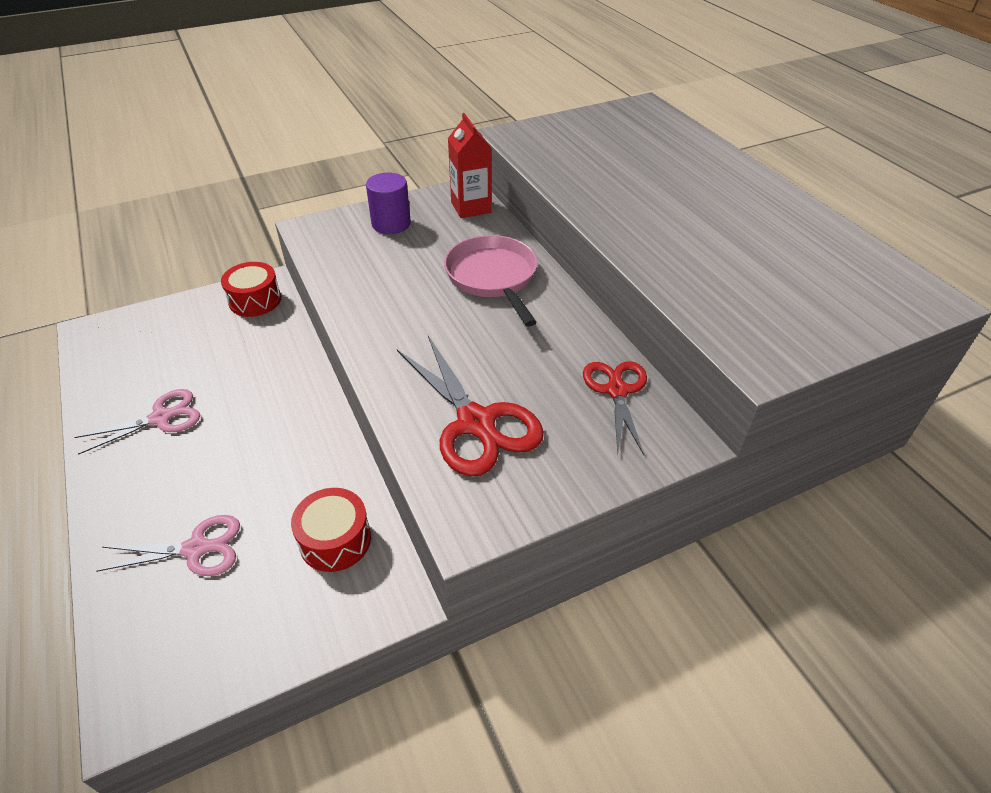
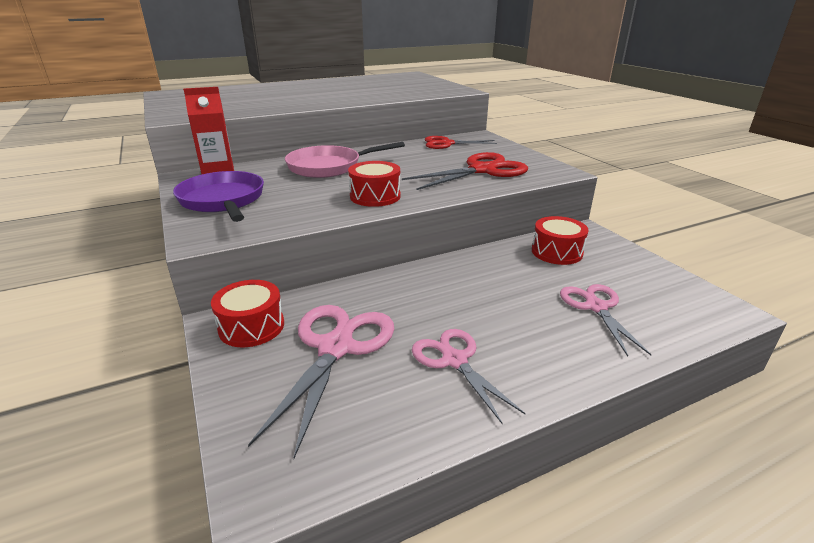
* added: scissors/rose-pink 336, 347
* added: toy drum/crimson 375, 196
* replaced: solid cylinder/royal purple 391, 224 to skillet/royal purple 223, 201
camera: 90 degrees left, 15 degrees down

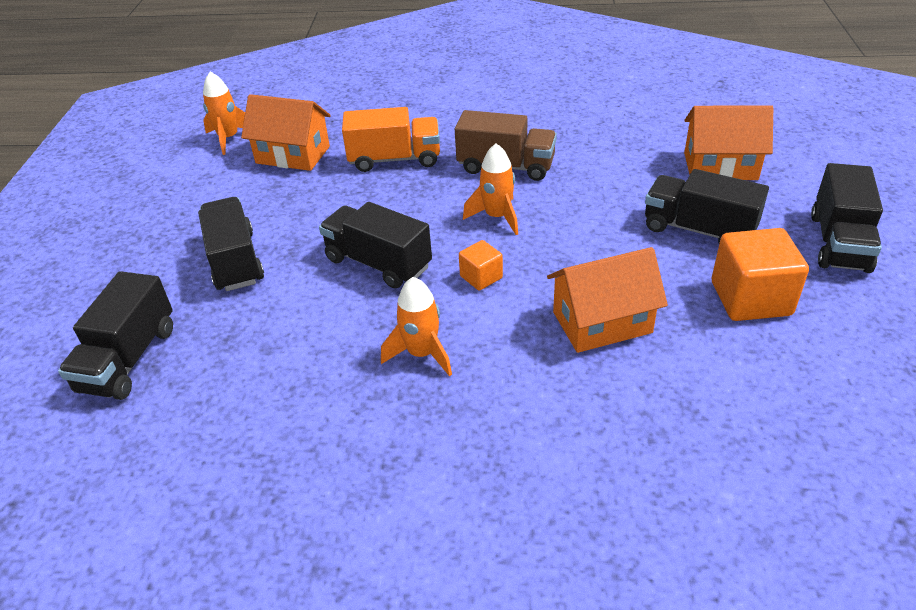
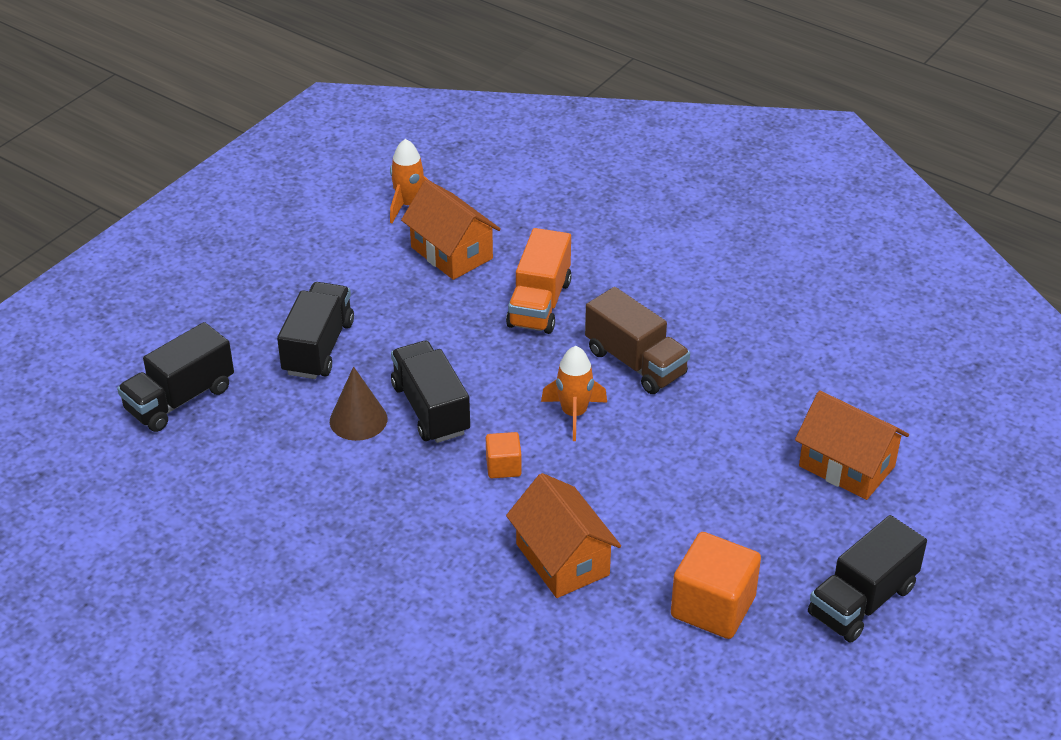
* removed: spaceship/orange 422, 353
* removed: lorry/ebony 698, 230
* added: cone shape/russet 358, 420
* turned: lorry/orange 395, 159 = 539, 303 75 degrees clockwise
* turned: cottage/orange 602, 322 = 562, 559 45 degrees clockwise
camera: 30 degrees right, 0 degrees up

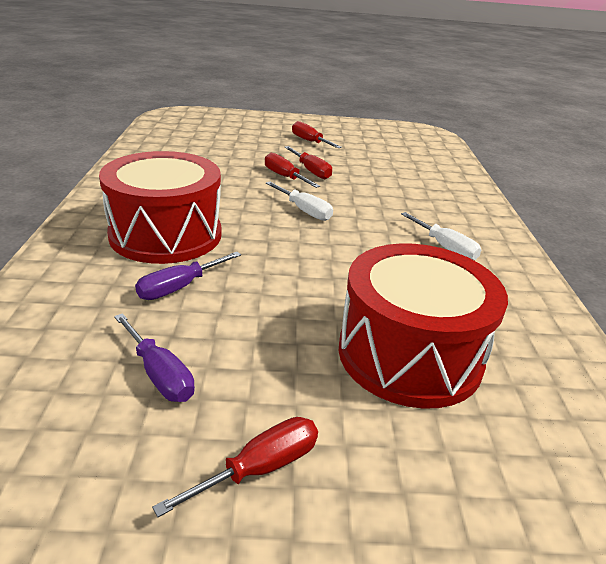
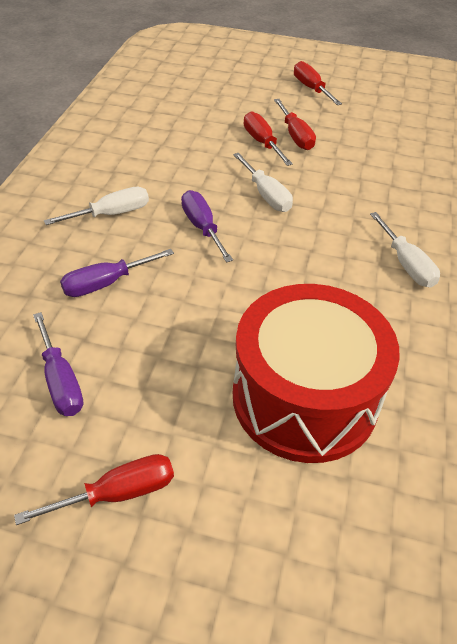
* added: flat screwdriver/royal purple 202, 227
* replaced: toy drum/crimson 166, 234 to flat screwdriver/snow-white 112, 214
camera: 15 degrees right, 15 degrees up

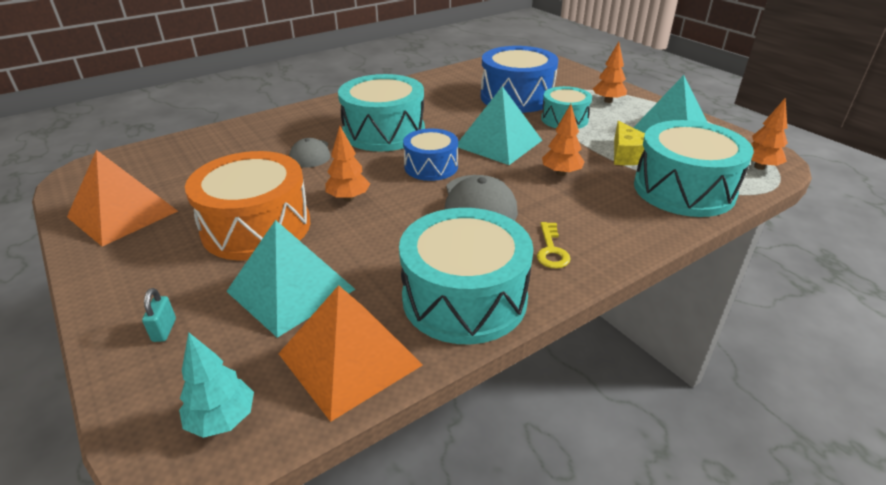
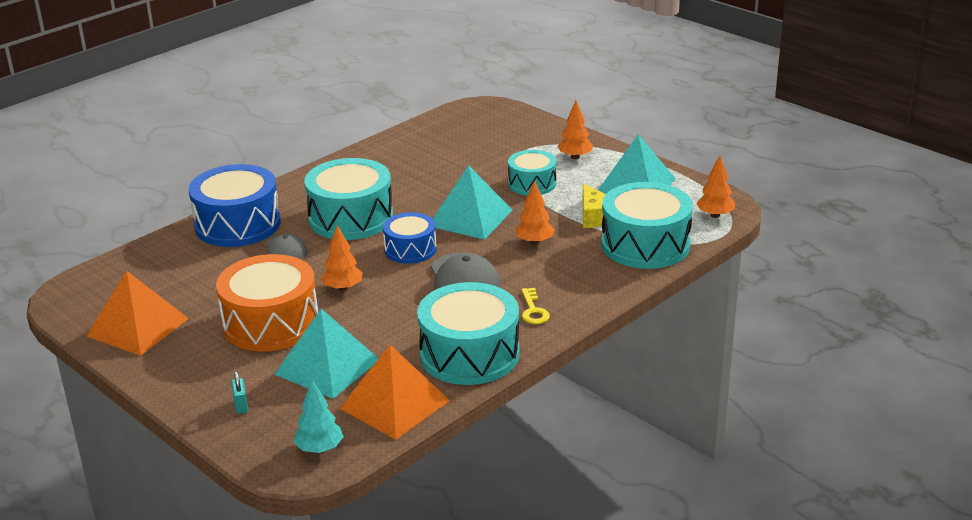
* moved: toy drum/royal blue 516, 97 to 238, 224
camera: 10 degrees left, 5 degrees down

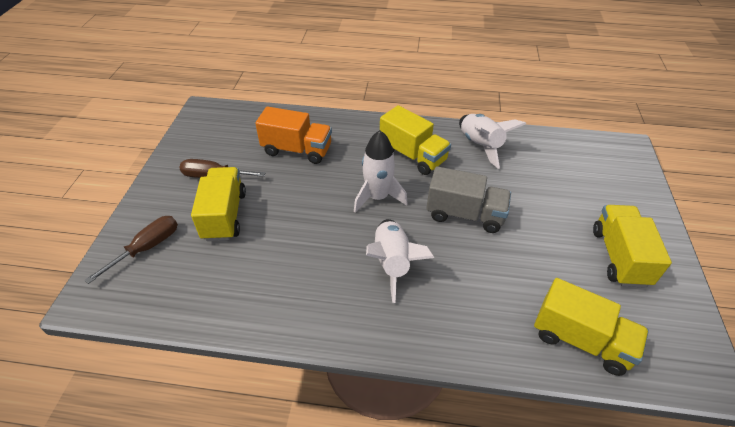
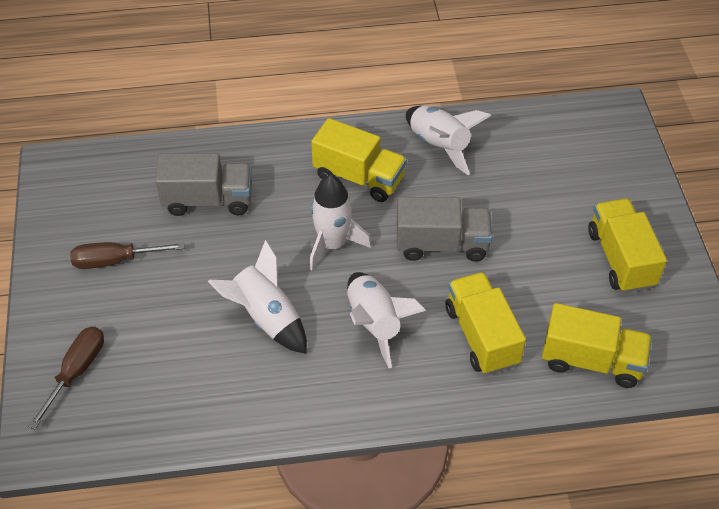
* added: spaceship/snow-white 266, 318
* moved: lorry/bright yellow 224, 215 to 481, 336
* recoloured: lorry/orange 297, 150 to lorry/grey 208, 200
camera: 15 degrees left, 5 degrees up

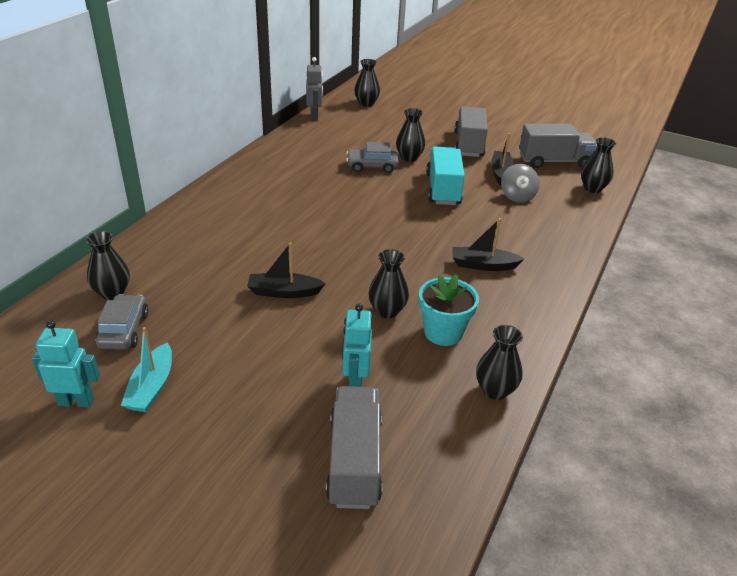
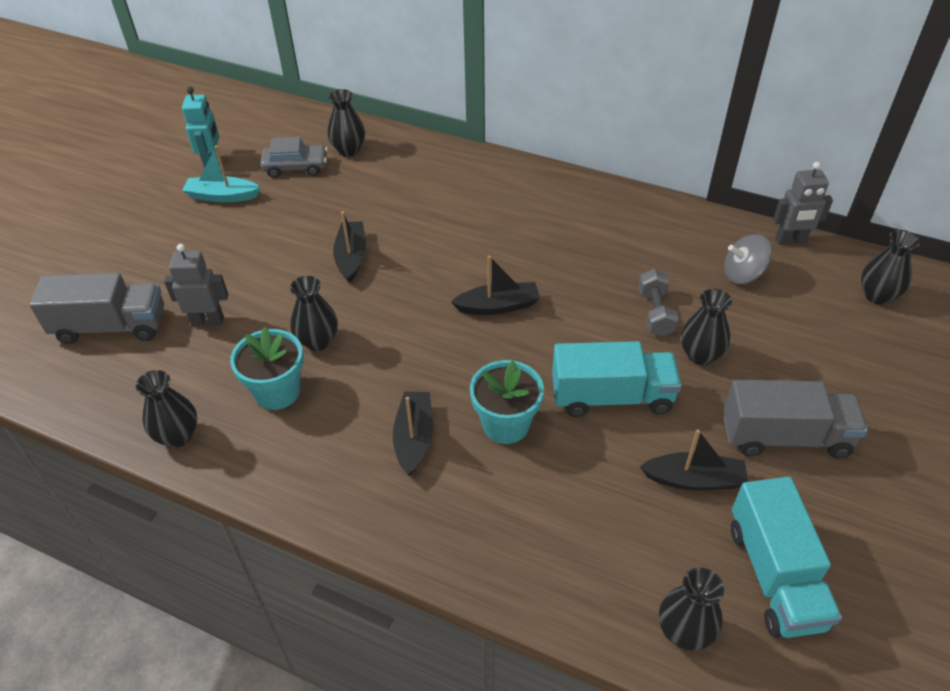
* added: boat/ebony 498, 306
* added: plant pot/teal 506, 424
* moved: whirligig/grey 517, 196 to 742, 274
* replaced: toy car/grey 372, 166 to free weight/grey 655, 313
* recoloured: robot figure/teal 355, 382 to robot figure/grey 208, 321
* recoloured: lorry/grey 554, 161 to lorry/teal 774, 575
camera: 90 degrees right, 10 degrees up

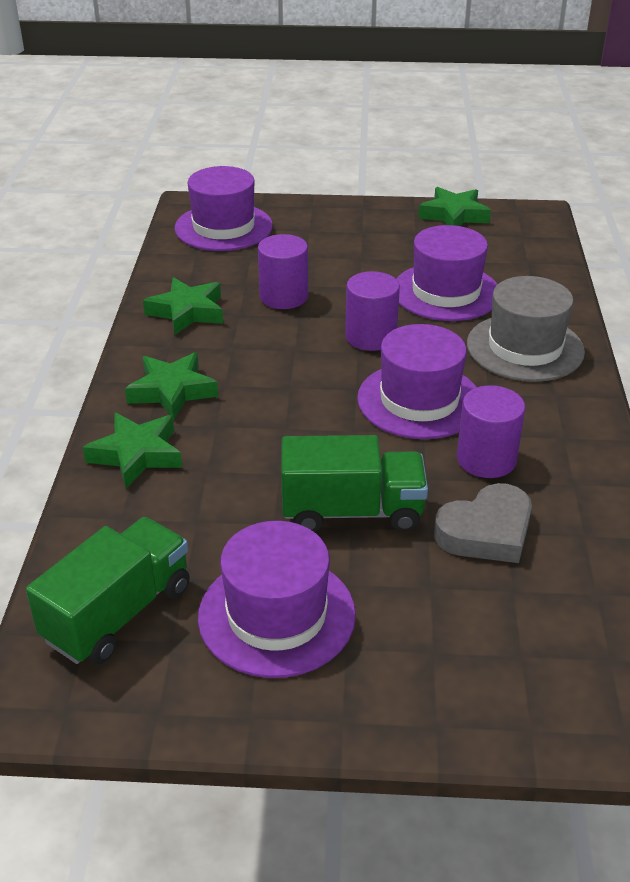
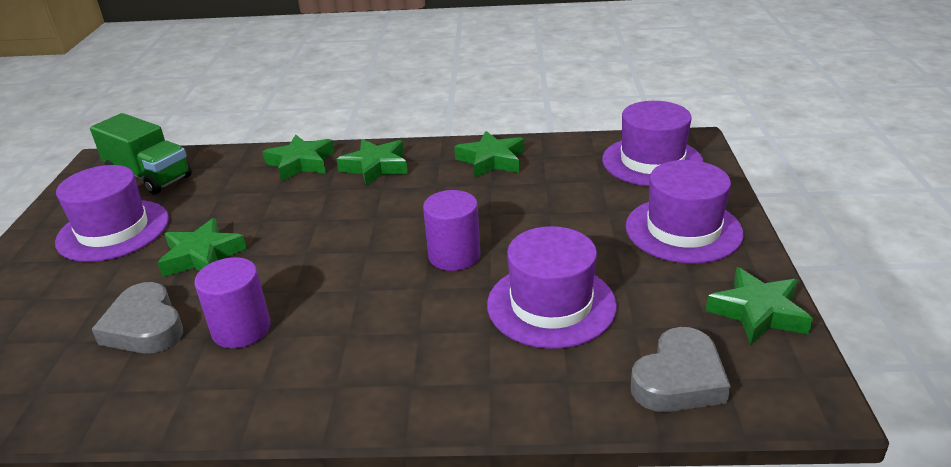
* removed: solid cylinder/royal purple 283, 297
* removed: top hat/grey 525, 348
* added: love heart/grey 679, 379
* moved: top hat/royal purple 419, 400 to 683, 230
* replaced: lorry/leaf-green 352, 511 to five-pointed star/leaf-green 202, 256
camera: 90 degrees right, 5 degrees down

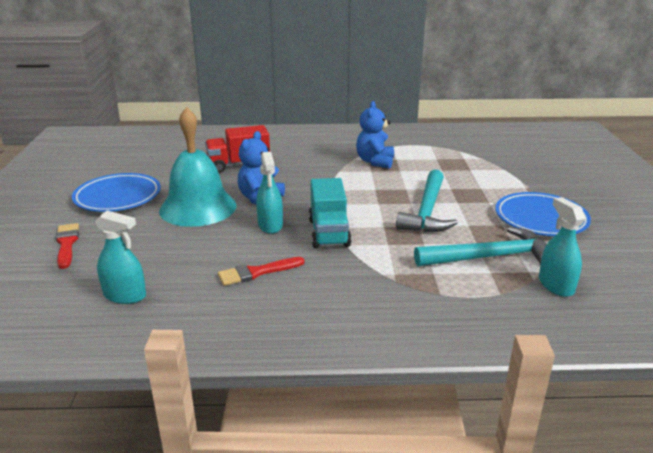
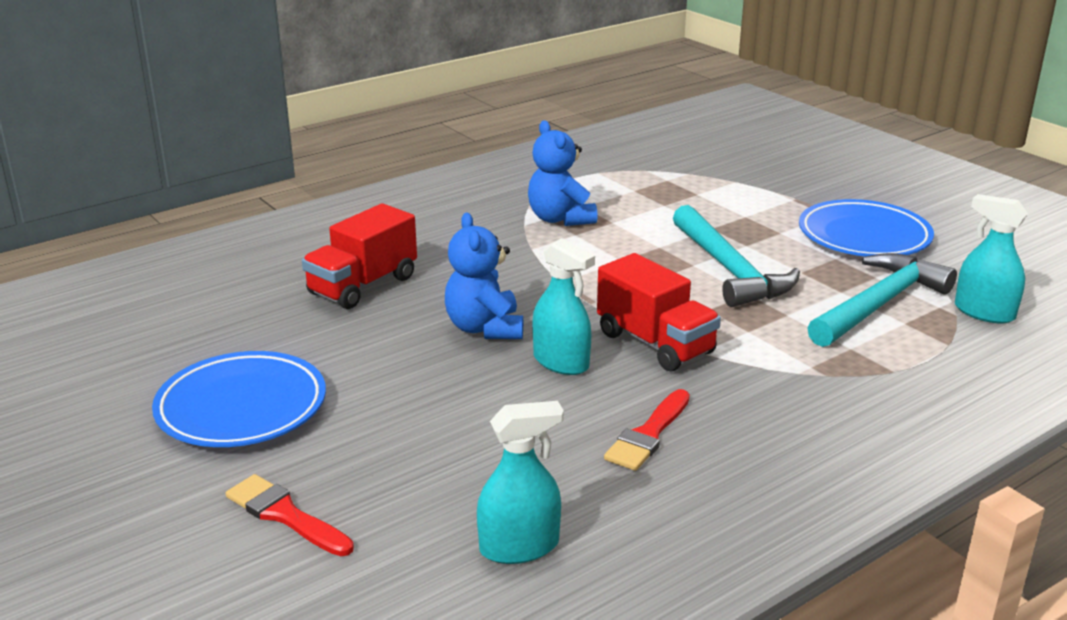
* removed: bell/teal 198, 207
* recoloured: lorry/teal 329, 233 to lorry/crimson 655, 343
camera: 35 degrees left, 0 degrees up

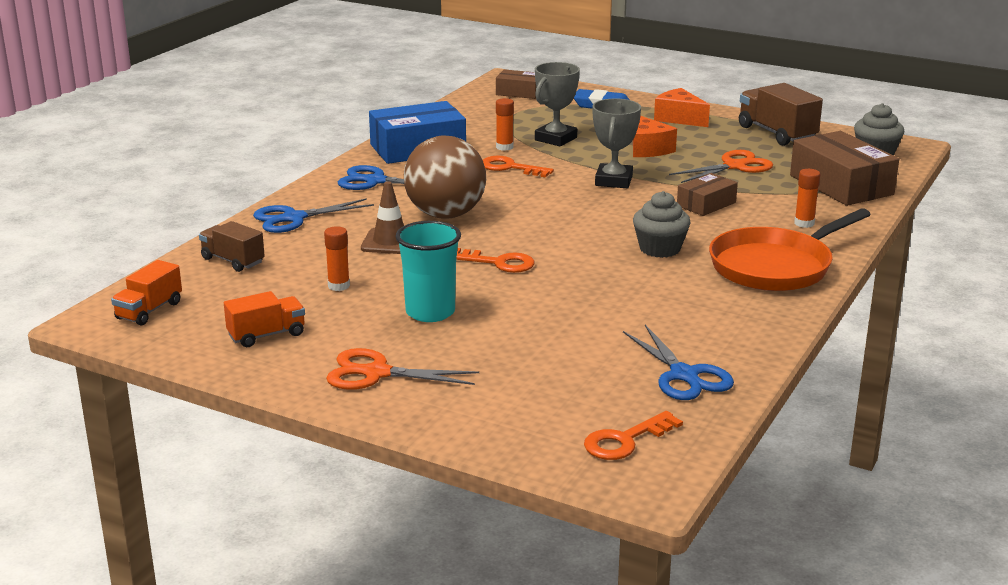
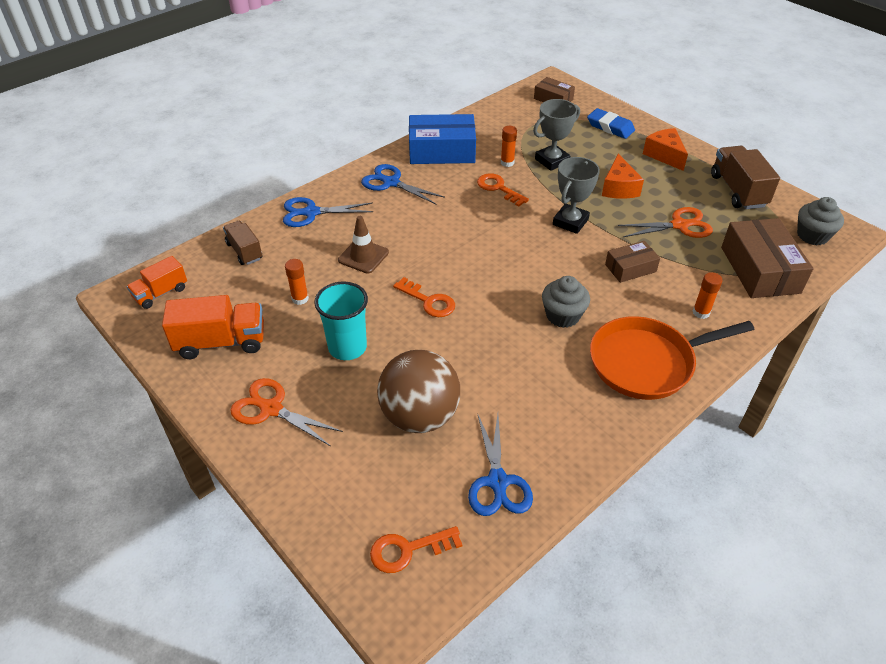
* moved: ball/russet 445, 215 to 420, 416
* resized: lorry/orange 266, 335 = 221, 342 x1.58
camera: 20 degrees right, 20 degrees up

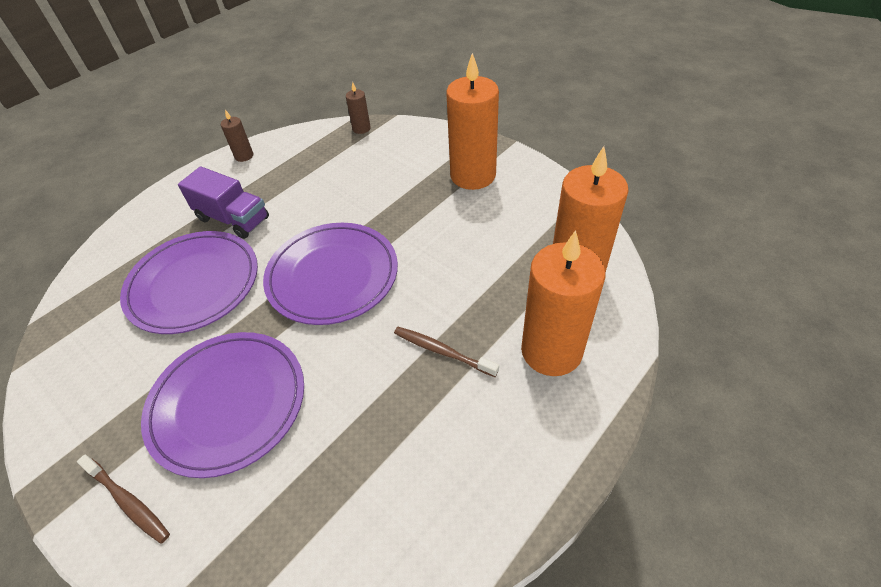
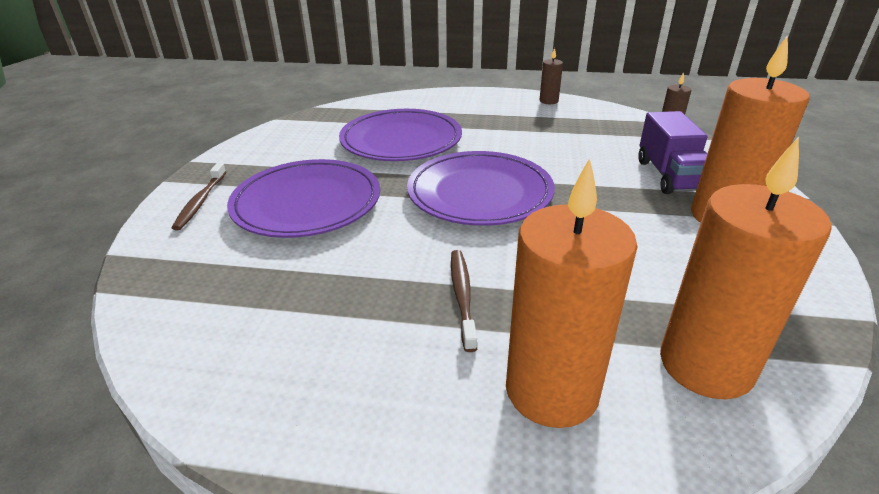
* moved: lorry/royal purple 233, 219 to 669, 176
camera: 55 degrees right, 15 degrees down

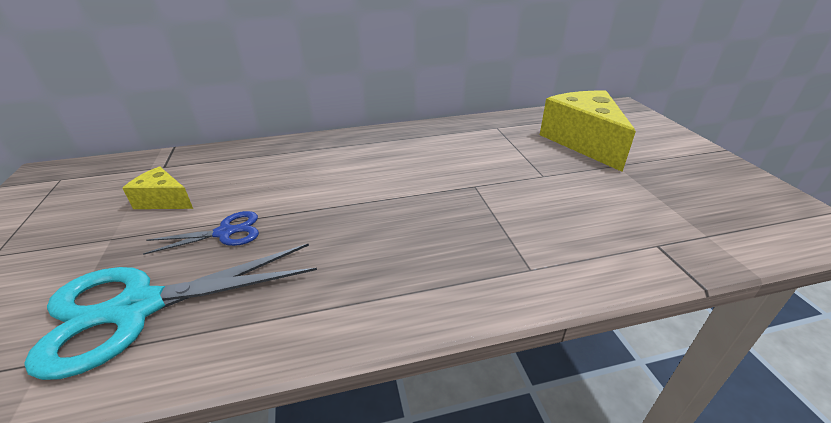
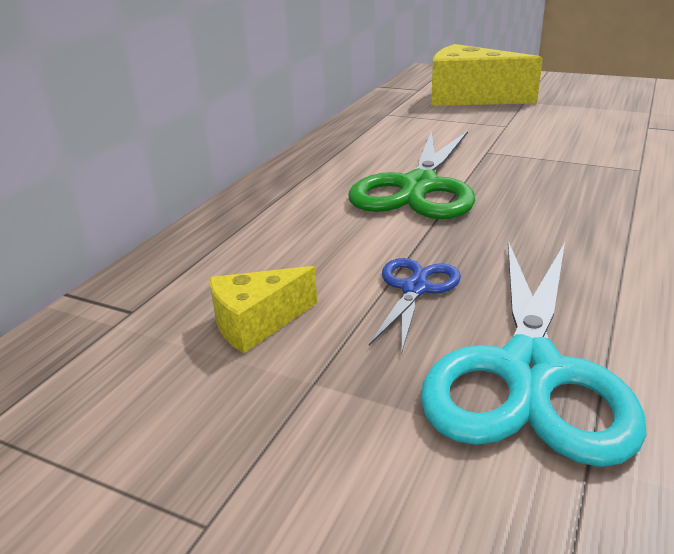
* added: scissors/leaf-green 419, 187
camera: 50 degrees left, 5 degrees down

